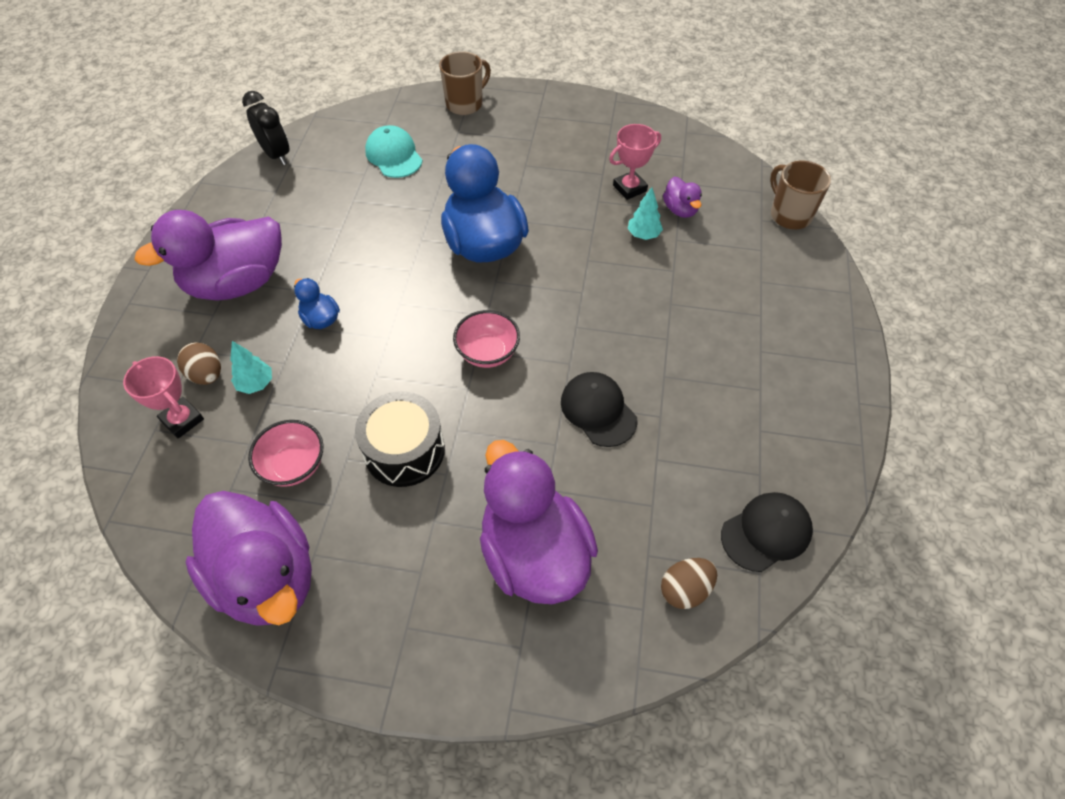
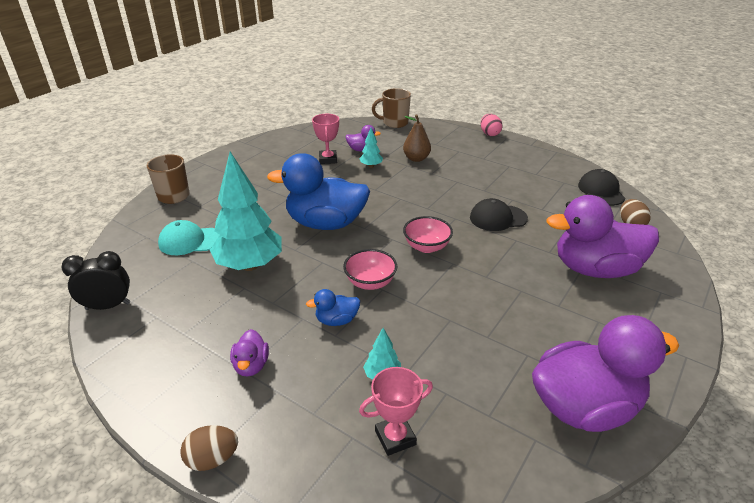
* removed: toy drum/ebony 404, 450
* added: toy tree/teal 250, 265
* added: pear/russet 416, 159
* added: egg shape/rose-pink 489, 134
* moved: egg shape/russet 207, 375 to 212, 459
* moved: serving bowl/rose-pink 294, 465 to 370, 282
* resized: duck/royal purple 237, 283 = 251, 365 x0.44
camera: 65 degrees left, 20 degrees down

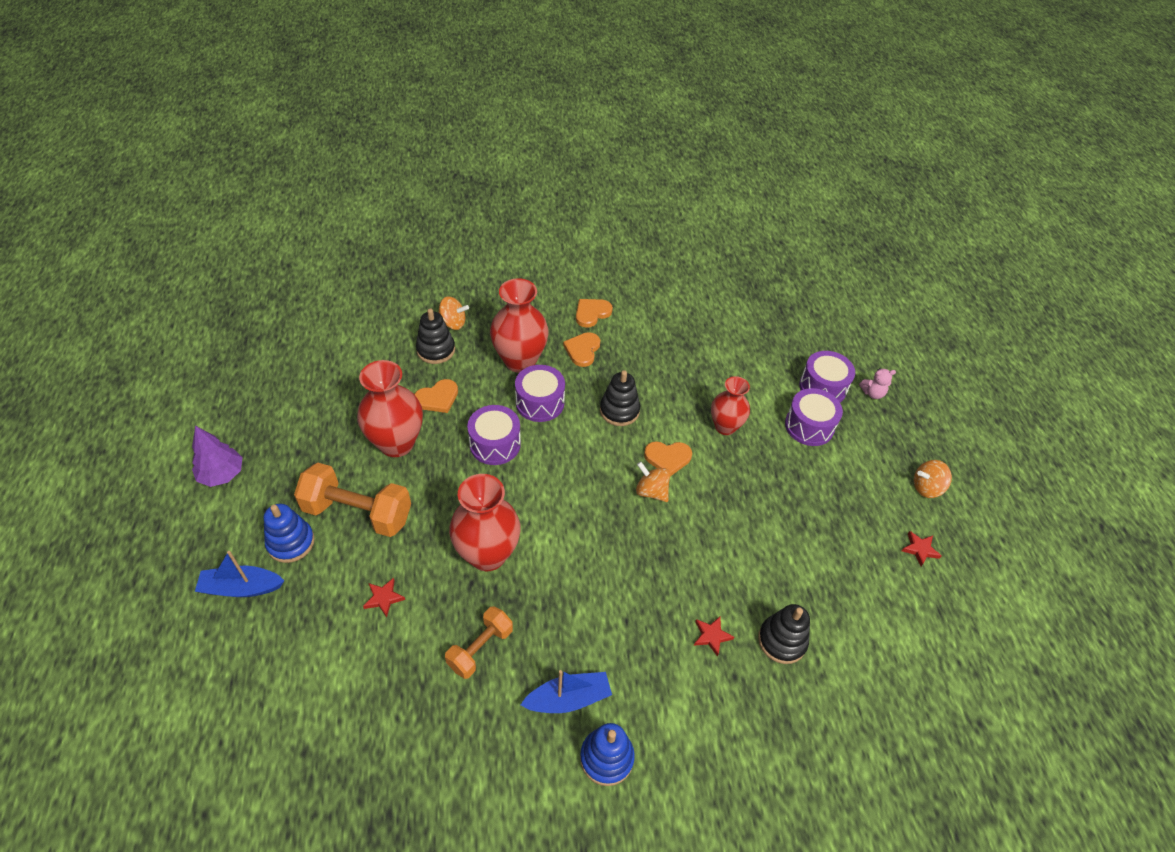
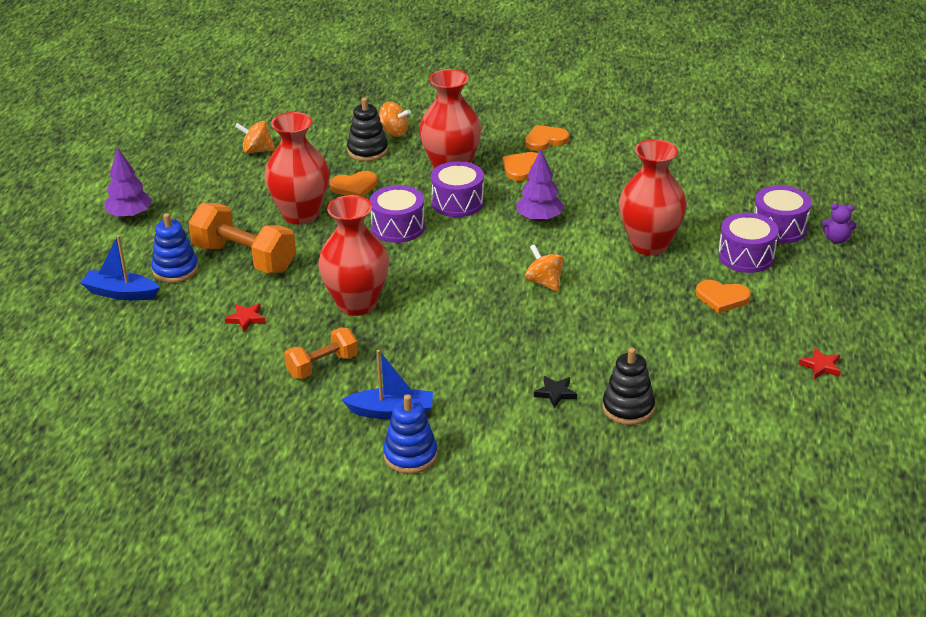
* moved: love heart/orange 667, 458 to 722, 298
* moved: whirligig/orange 926, 487 to 257, 150
* replaced: stacking rings/ebony 619, 410 to toy tree/royal purple 539, 218
* recoloured: five-pointed star/crimson 711, 636 to five-pointed star/ebony 555, 393
* recoloured: stuffed bear/rose-pink 872, 393 to stuffed bear/royal purple 837, 239
* resized: flower vase/crimson 725, 426 = 649, 245 x1.56
camera: 20 degrees right, 15 degrees down

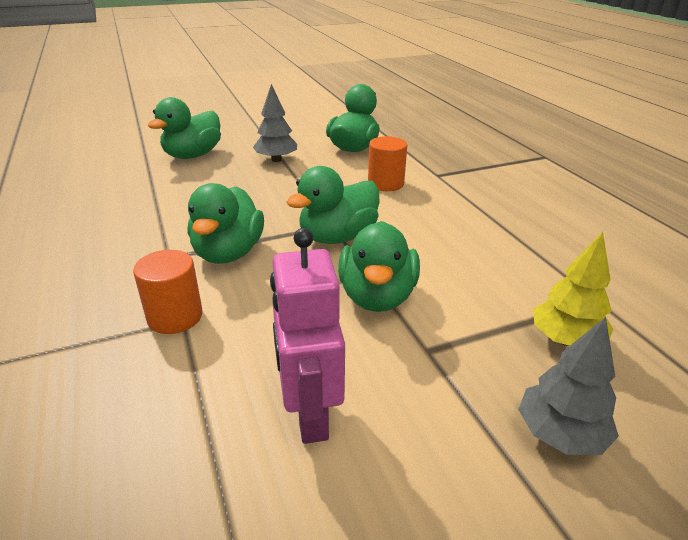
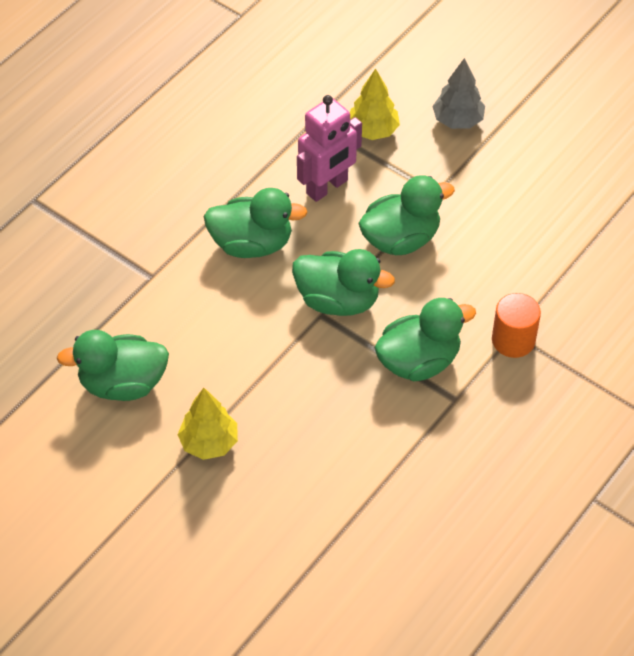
* removed: solid cylinder/orange 385, 183
* moved: duck/leaf-green 193, 155 to 252, 244
* moved: robot figure/rose-pink 309, 414 to 327, 187
* recoloured: toy tree/grey 276, 160 to toy tree/bright yellow 209, 443
camera: 120 degrees left, 20 degrees up

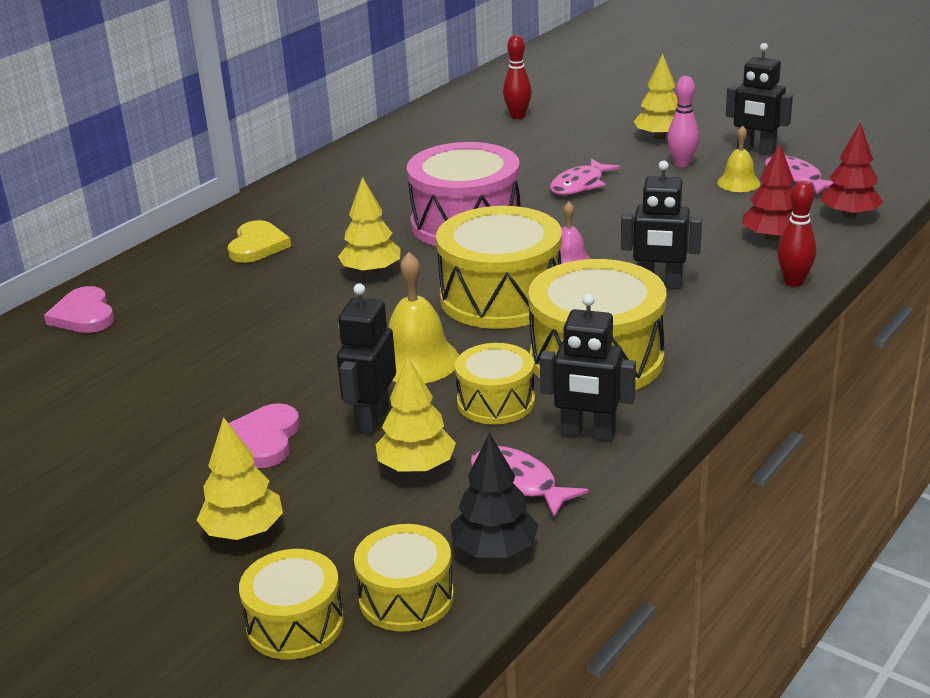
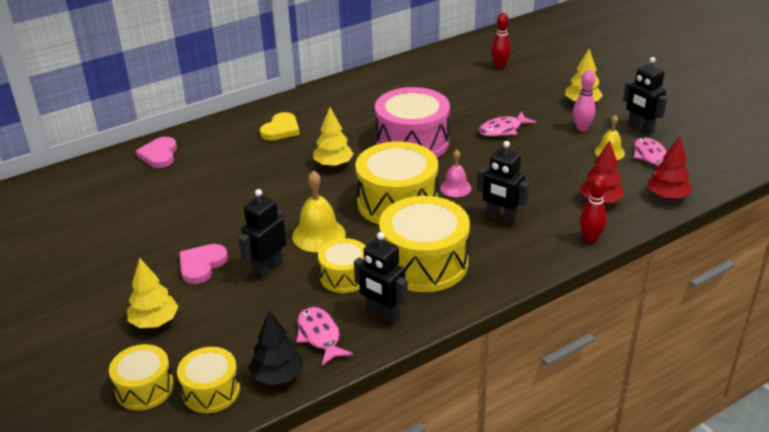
* removed: toy tree/bright yellow 416, 467
camera: 20 degrees right, 5 degrees up

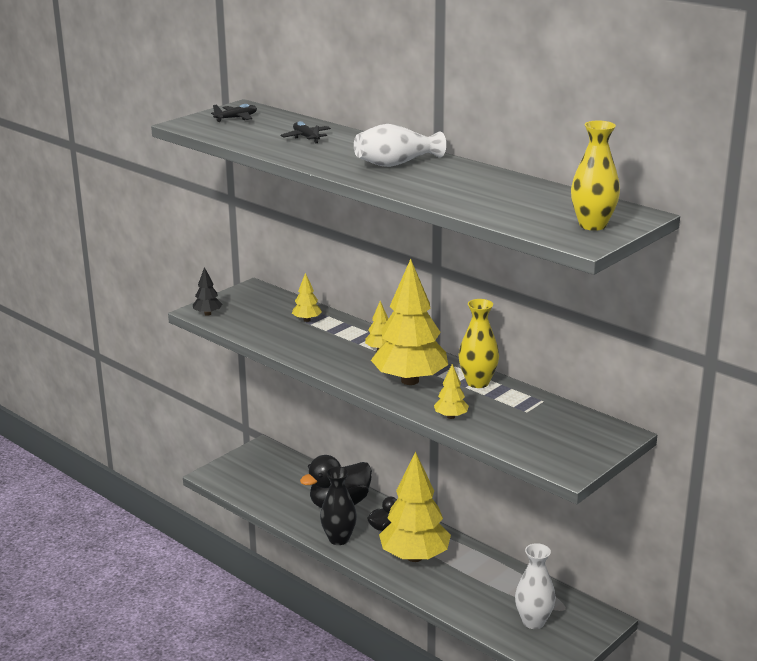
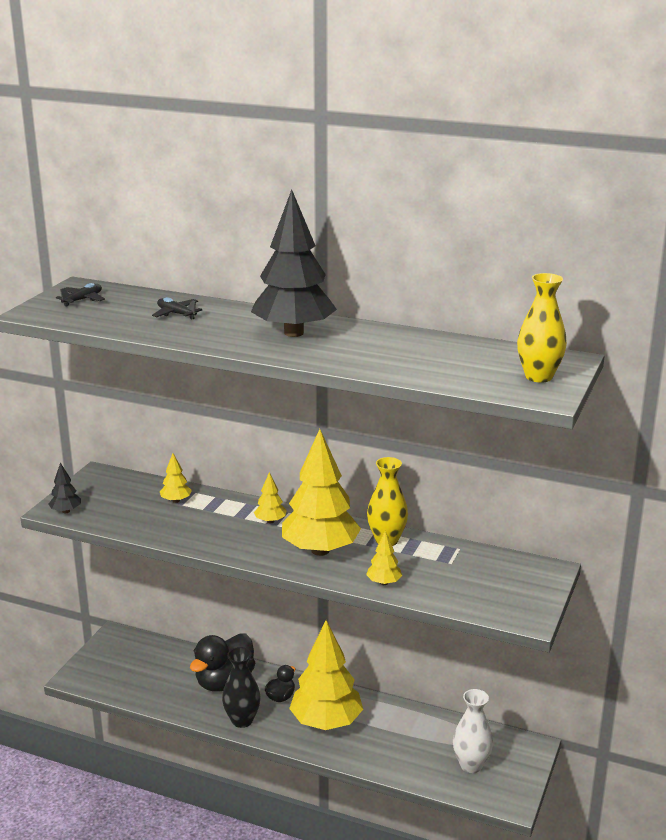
* replaced: flower vase/snow-white 396, 164 to toy tree/ebony 294, 333
camera: 20 degrees left, 0 degrees up

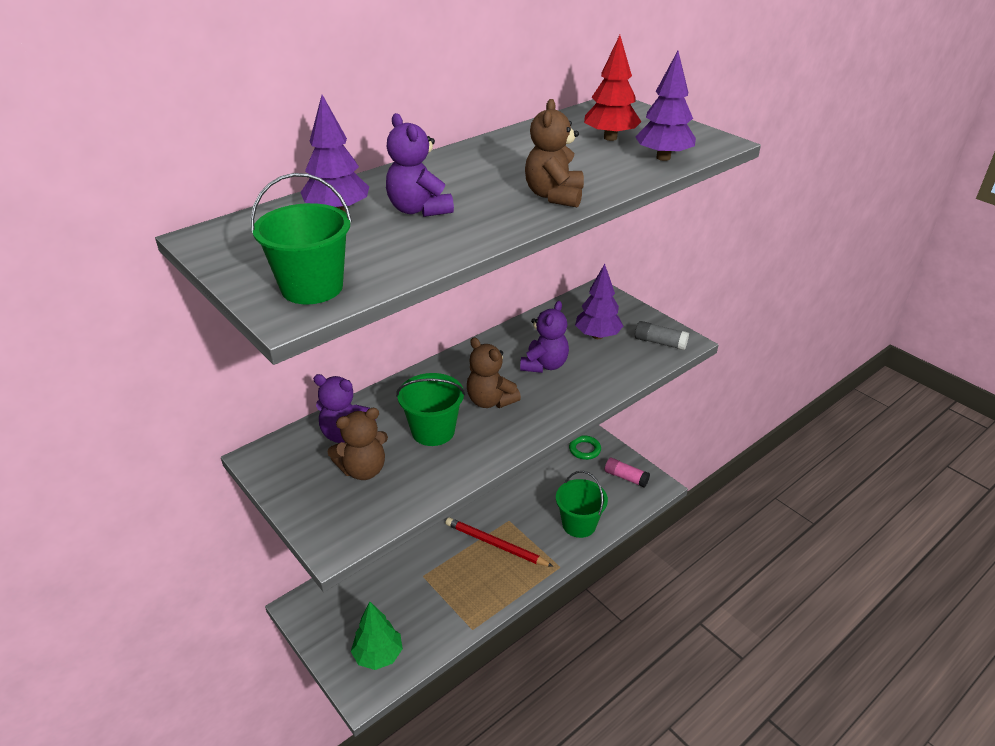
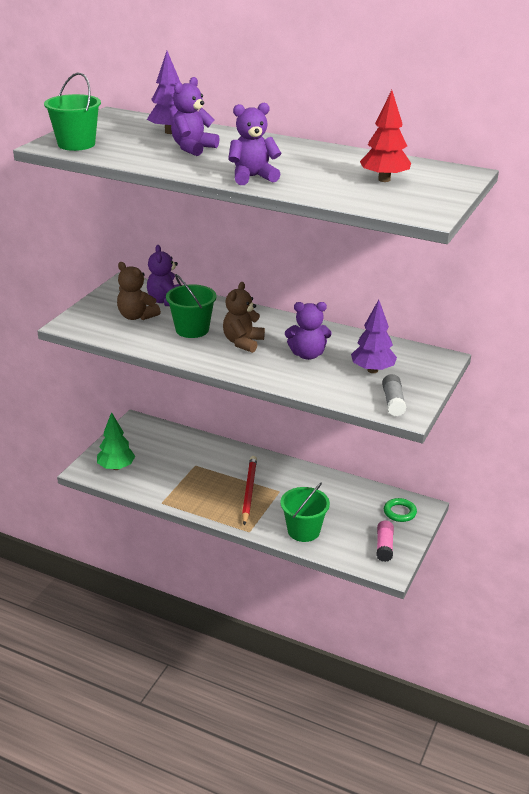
* removed: toy tree/royal purple 663, 157
* recoloured: stuffed bear/russet 554, 196 to stuffed bear/royal purple 252, 177
camera: 65 degrees right, 5 degrees down

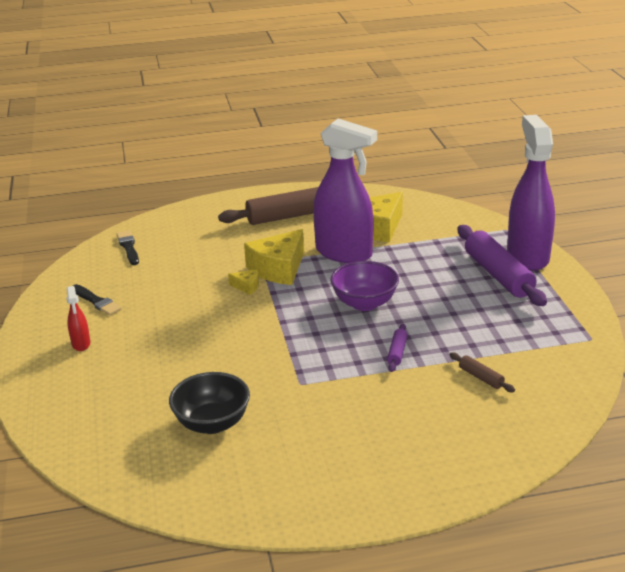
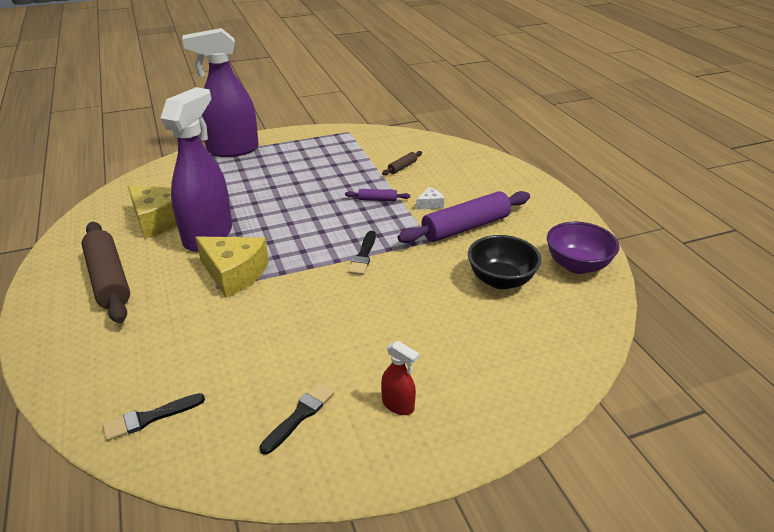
* removed: cheese wedge/bright yellow 247, 286
* added: brush/ebony 363, 255
* added: cheese wedge/snow-white 430, 204
* moved: serving bowl/royal purple 364, 303 to 577, 265
* moved: pastry roller/royal purple 498, 275 to 465, 227
* turned: spray cleaner/crimson 81, 344 = 398, 405 60 degrees clockwise
camera: 100 degrees left, 5 degrees up

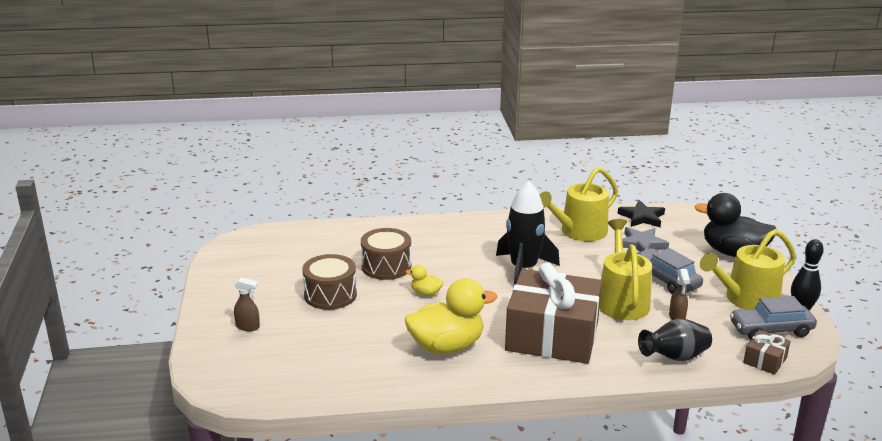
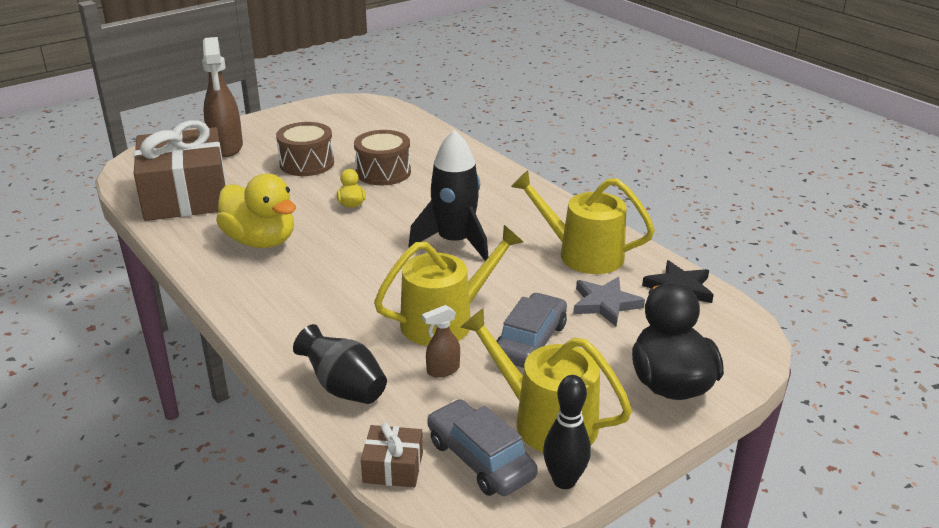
* moved: gift/russet 552, 336 to 185, 196
* resized: spray cleaner/russet 248, 327 = 226, 147 x2.11
camera: 60 degrees right, 5 degrees up

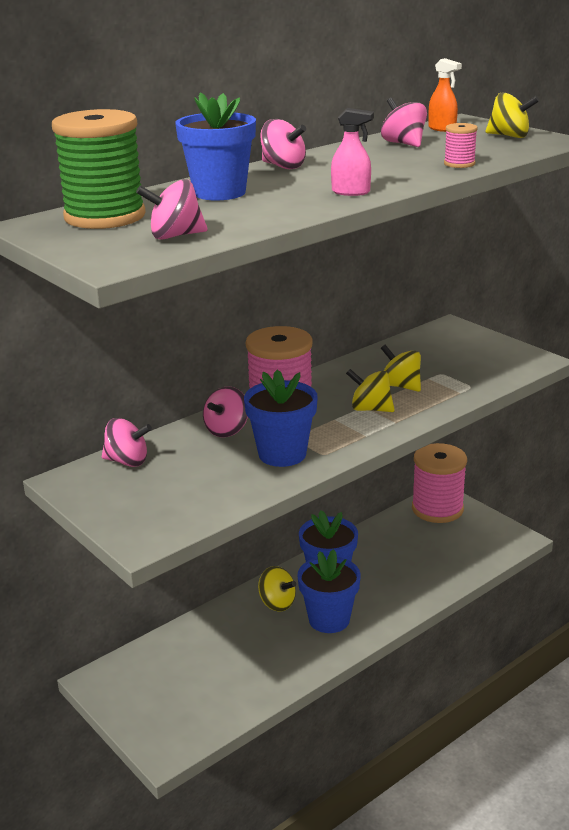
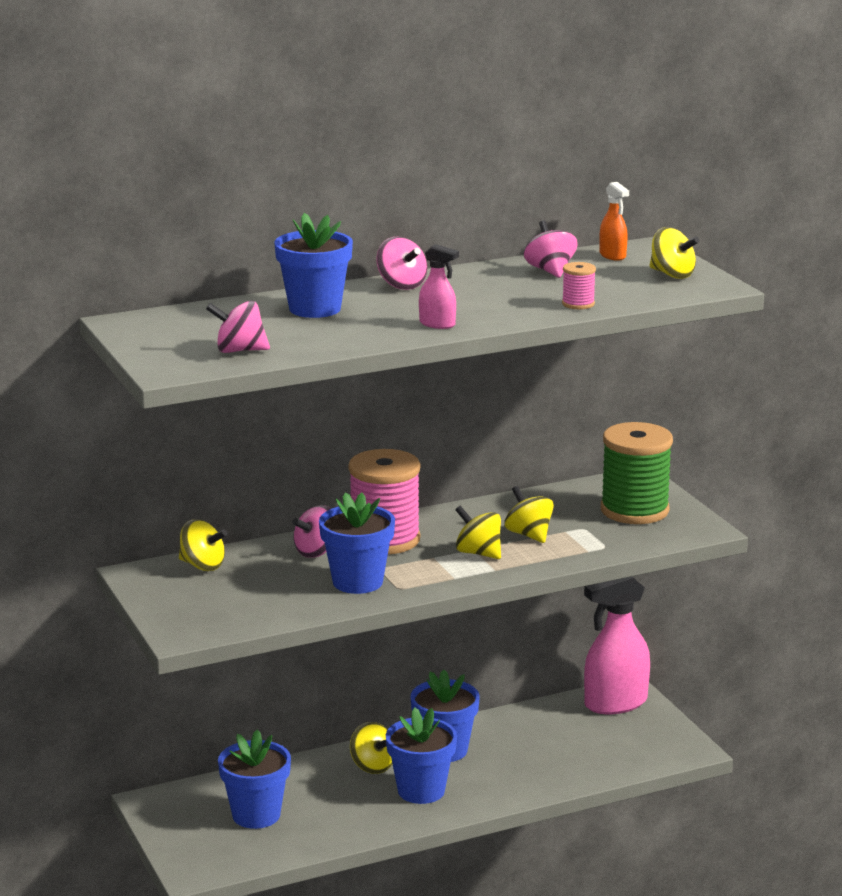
* added: plant pot/royal blue 256, 815
* moved: spool/leaf-green 105, 217 to 634, 510
* replaced: spool/rose-pink 437, 509 to spray cleaner/rose-pink 615, 703
* recoloured: whirligig/rose-pink 127, 461 to whirligig/bright yellow 202, 566
camera: 15 degrees right, 5 degrees down

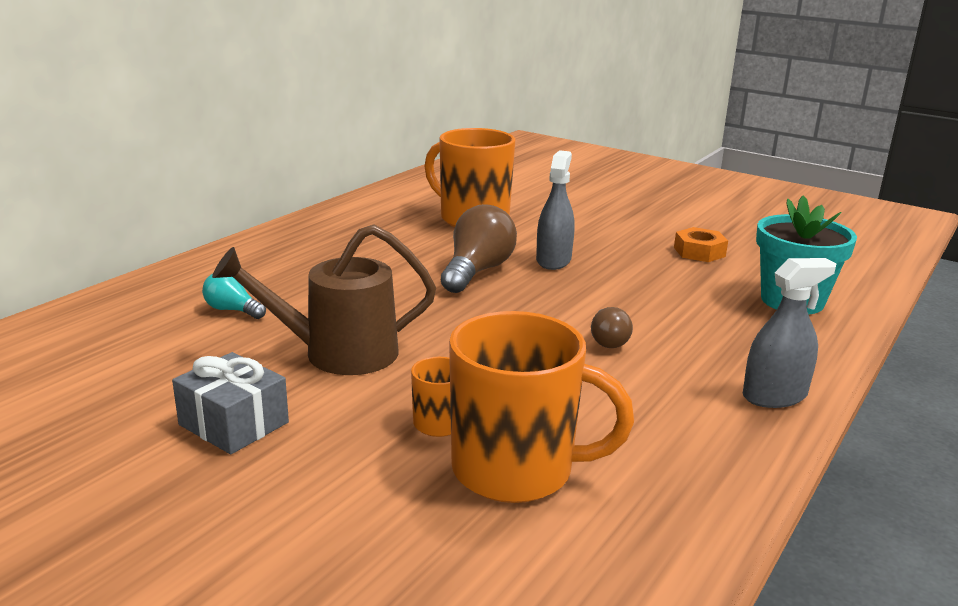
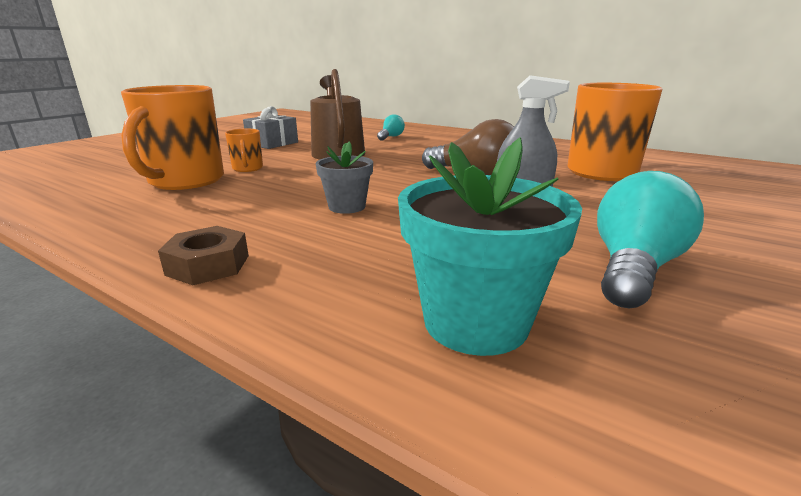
* replaced: lightbulb/russet 608, 340 to plant pot/grey 347, 207
* replaced: nut/orange 699, 252 to lightbulb/teal 633, 268
* replaced: spray cleaner/grey 774, 396 to nut/russet 208, 265
camera: 90 degrees right, 0 degrees up

